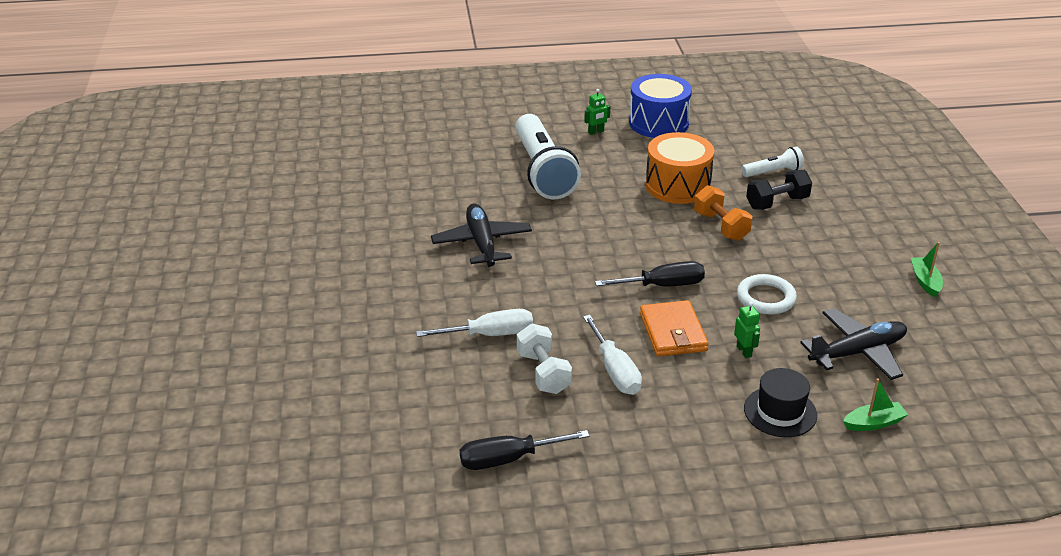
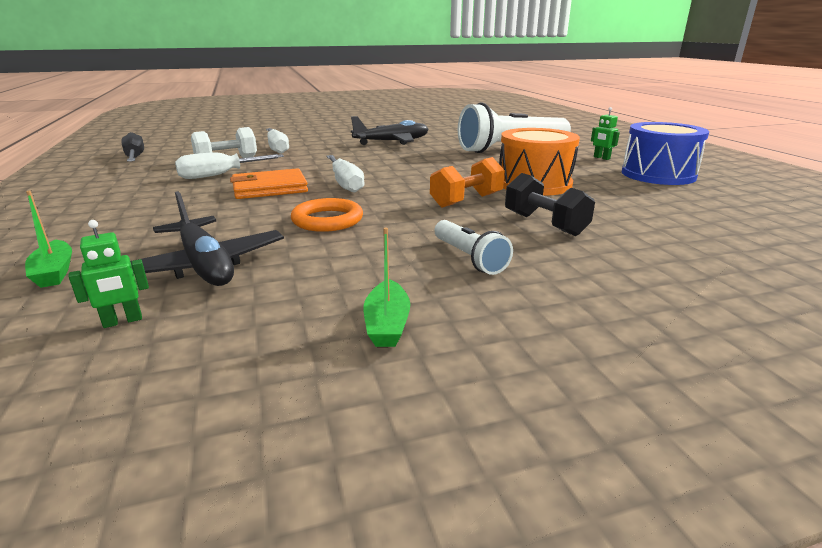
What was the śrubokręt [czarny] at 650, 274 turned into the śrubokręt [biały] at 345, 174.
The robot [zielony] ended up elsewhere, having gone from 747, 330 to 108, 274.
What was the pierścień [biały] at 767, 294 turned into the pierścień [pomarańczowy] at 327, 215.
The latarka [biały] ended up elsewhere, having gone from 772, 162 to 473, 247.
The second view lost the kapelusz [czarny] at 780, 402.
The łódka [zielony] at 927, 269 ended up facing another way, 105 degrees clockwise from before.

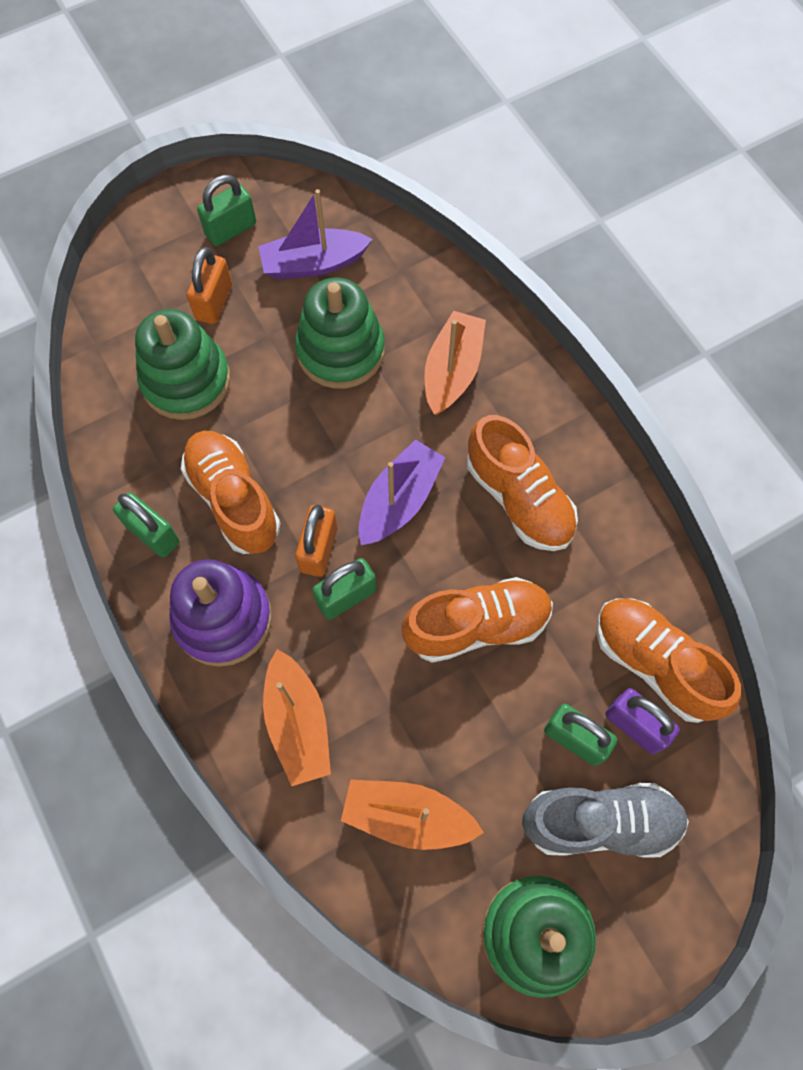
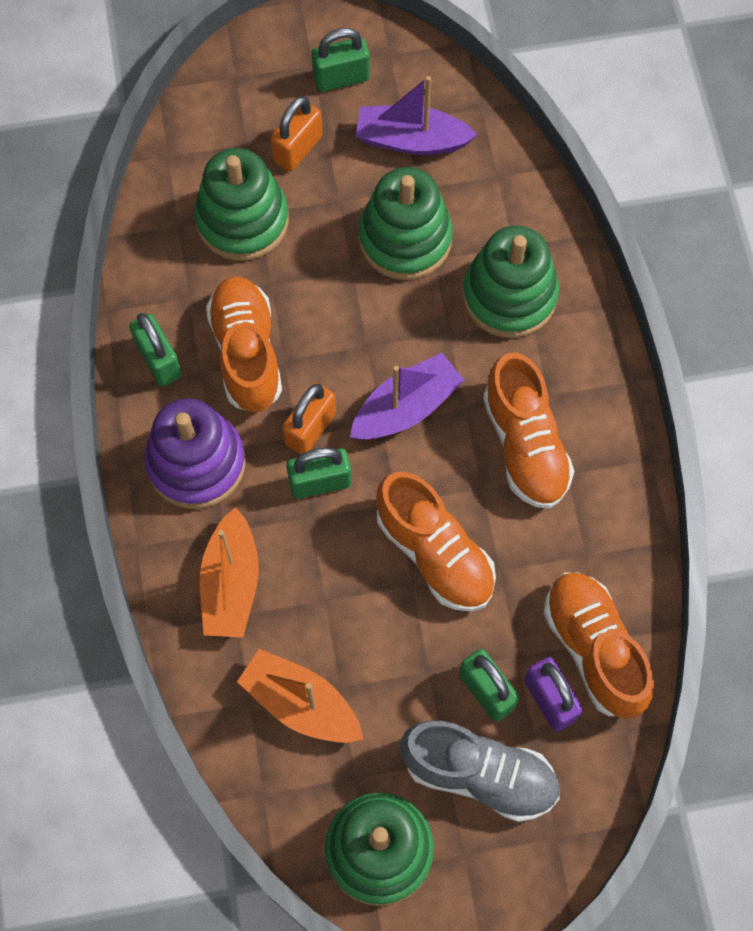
The but [pomarańczowy] at 477, 620 ended up facing another way, 45 degrees clockwise from before.
Where the łódka [pomarańczowy] stood at 455, 363, the zabawka nakładanka [zielony] came to stand at 511, 282.

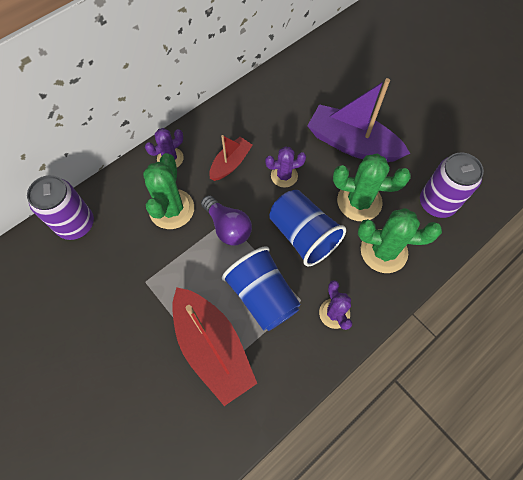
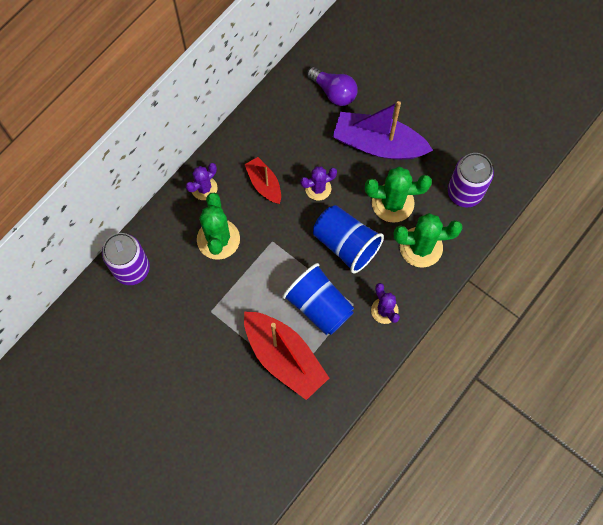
The żarówka [fioletowy] ended up elsewhere, having gone from 226, 220 to 332, 86.
The łódka [czerwony] at 230, 158 ended up facing another way, 60 degrees counterclockwise from before.

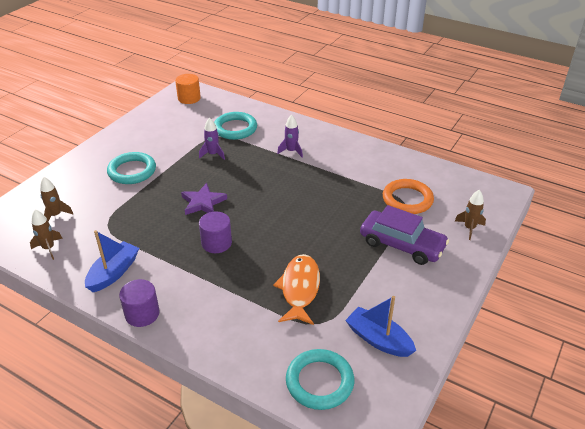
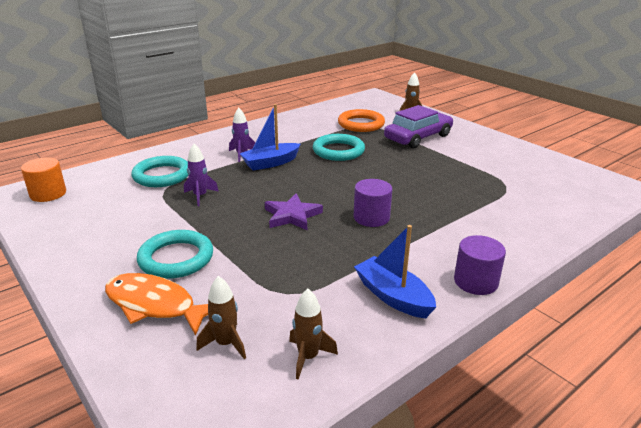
The ryba [pomarańczowy] ended up elsewhere, having gone from 296, 289 to 156, 304.
The pierścień [turkusowy] ended up elsewhere, having gone from 320, 379 to 339, 147.
The łódka [niebieski] ended up elsewhere, having gone from 380, 326 to 270, 137.

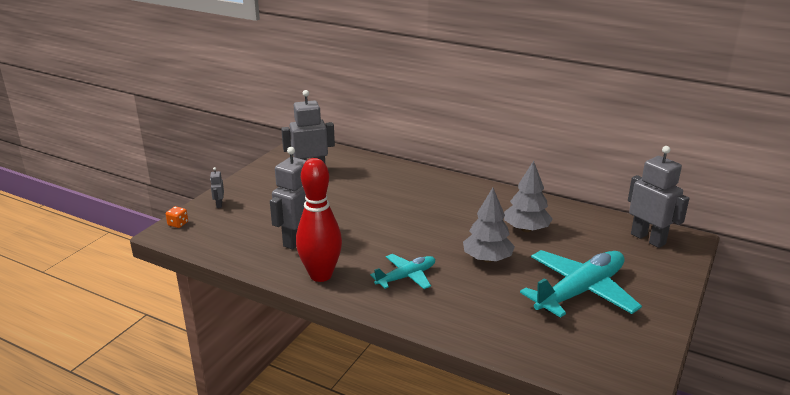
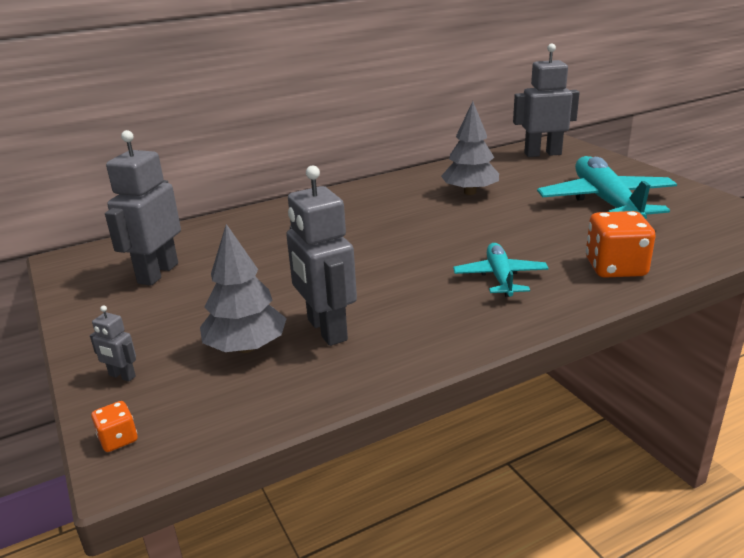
The second view lost the kręgiel [czerwony] at 319, 220.
The drzewko [szary] ended up elsewhere, having gone from 489, 225 to 243, 288.
The second view gained the kostka do gry [pomarańczowy] at 621, 244.

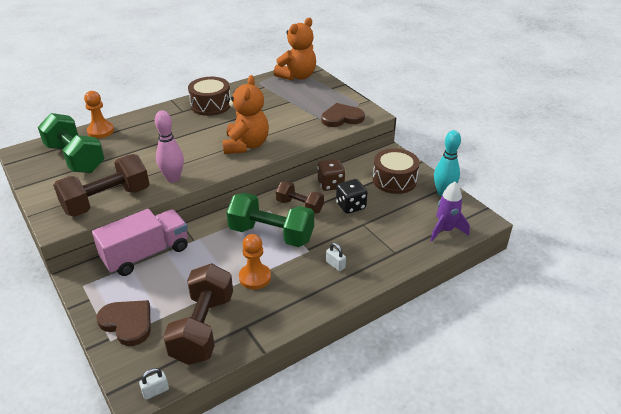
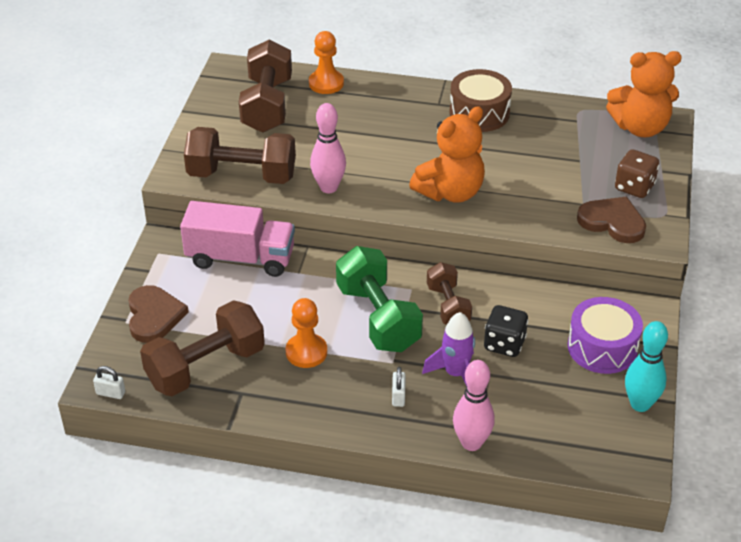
What was the hantel [zielony] at 71, 143 turned into the hantel [brązowy] at 265, 86.
The kostka do gry [brązowy] ended up elsewhere, having gone from 331, 175 to 637, 173.
What was the bęben [brązowy] at 396, 171 turned into the bęben [fioletowy] at 605, 335.
The rakieta [fioletowy] ended up elsewhere, having gone from 450, 212 to 448, 349.
The second view gained the kręgiel [różowy] at 474, 405.

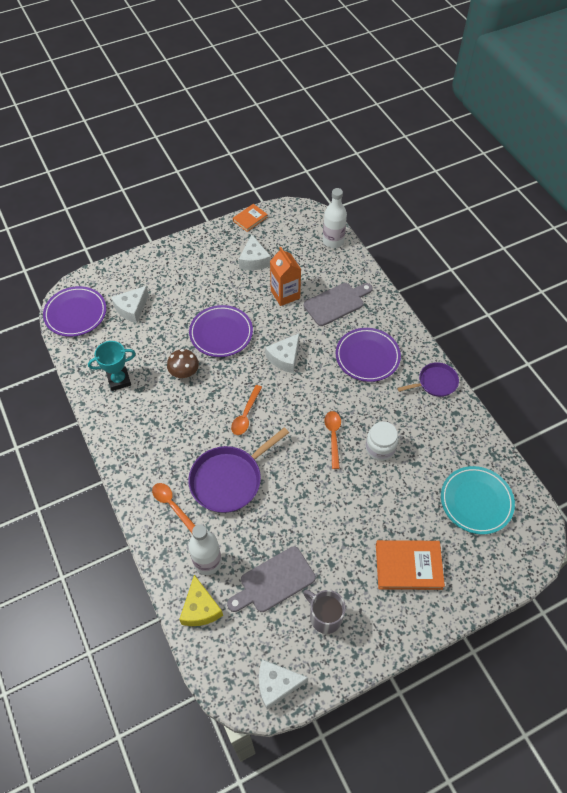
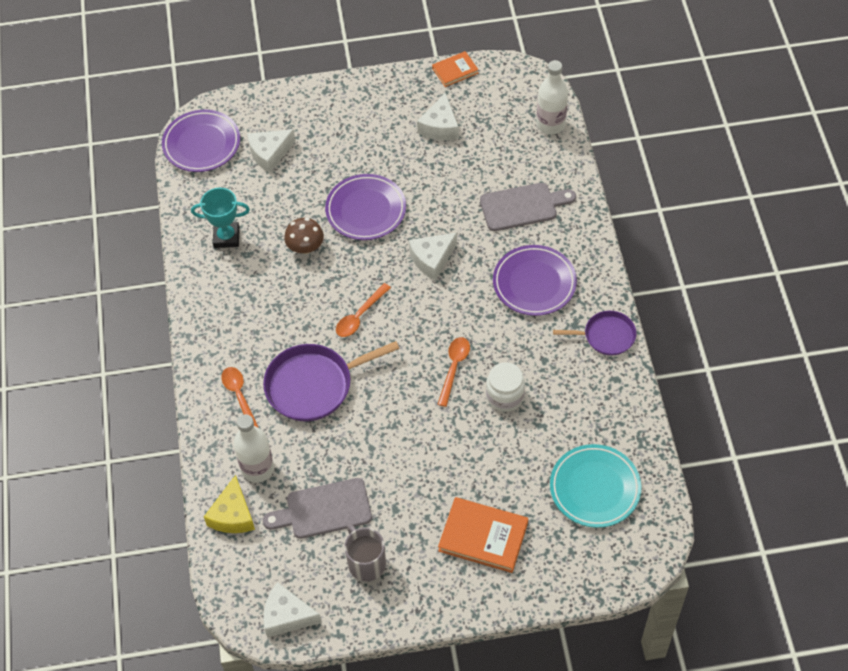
The second view lost the karton mleka [pomarańczowy] at 285, 276.

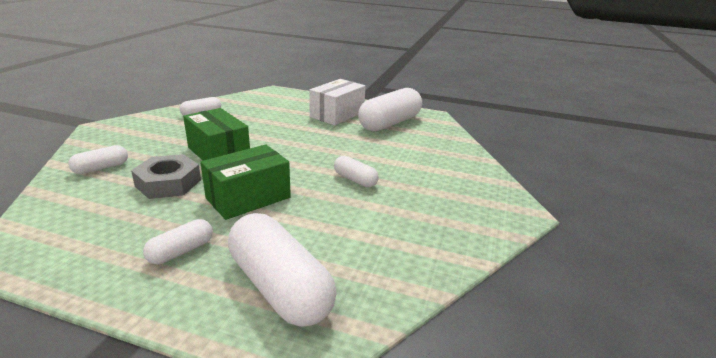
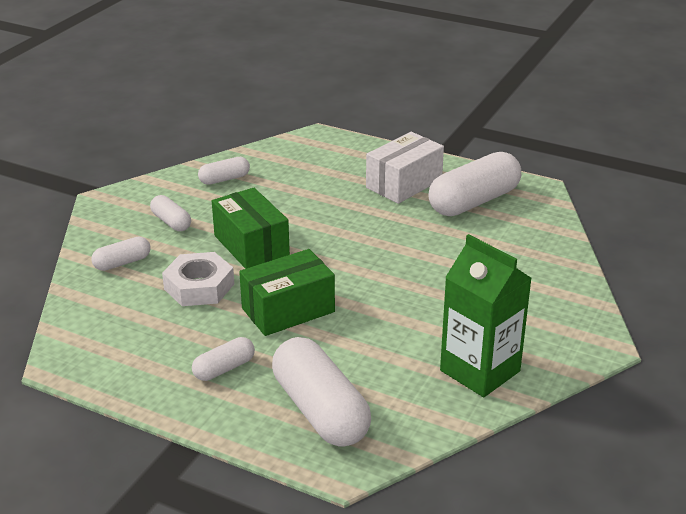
What was the nakrętka [szary] at 166, 176 turned into the nakrętka [biały] at 198, 279.
The kapsułka [biały] ended up elsewhere, having gone from 356, 171 to 170, 213.
The second view gained the karton mleka [zielony] at 486, 315.

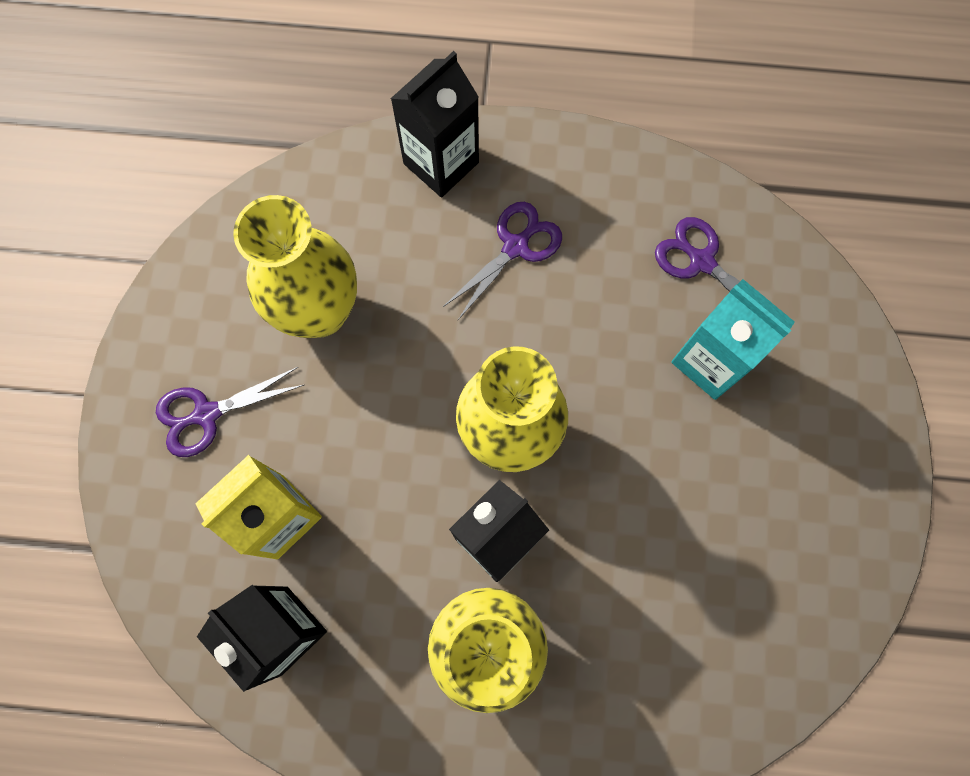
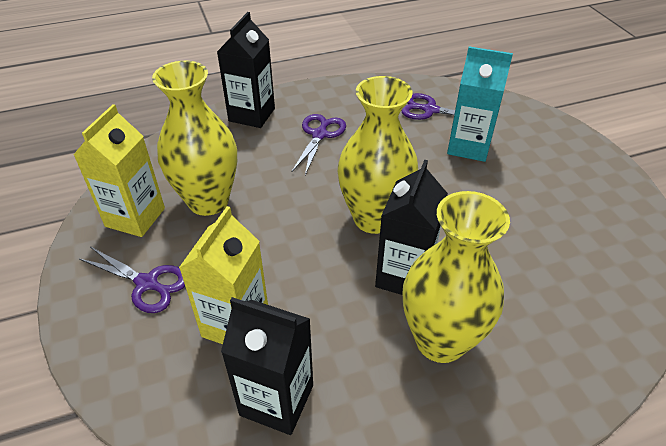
The nożyczki [fioletowy] at 230, 412 ended up facing another way, 105 degrees counterclockwise from before.
The second view gained the karton mleka [żółty] at 119, 170.

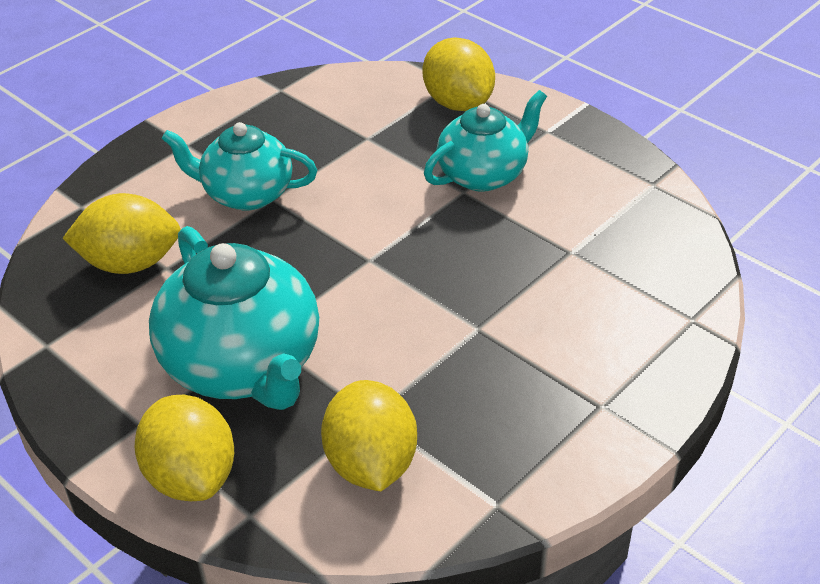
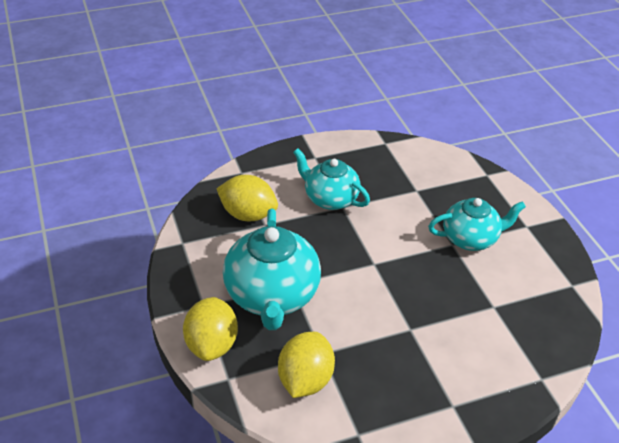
The second view lost the cytryna [żółty] at 458, 74.

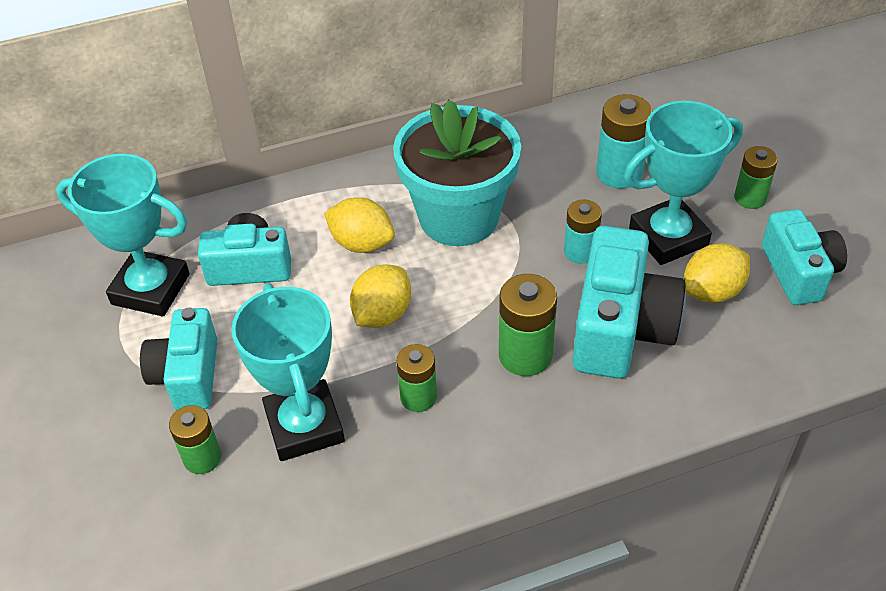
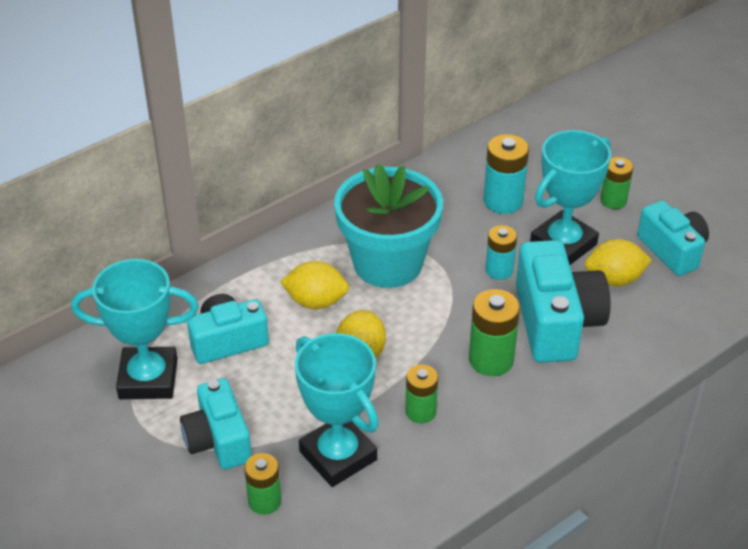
The cytryna [żółty] at 717, 273 ended up facing another way, 45 degrees clockwise from before.

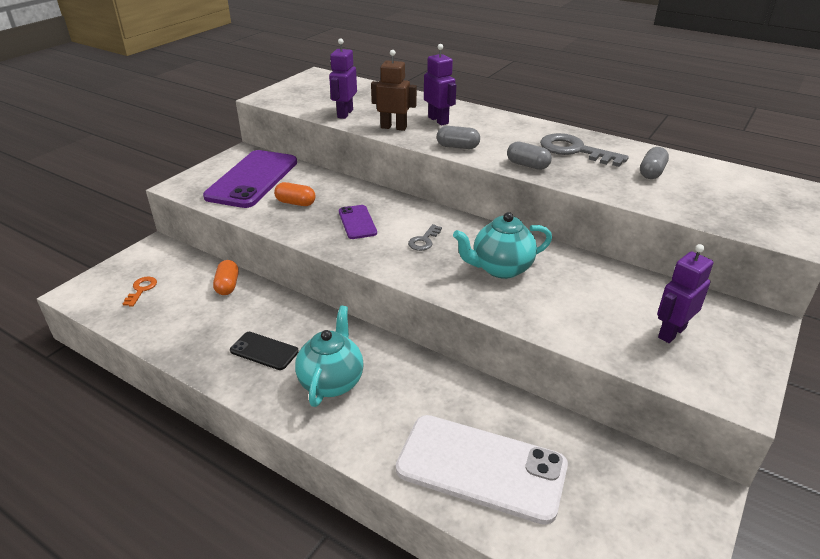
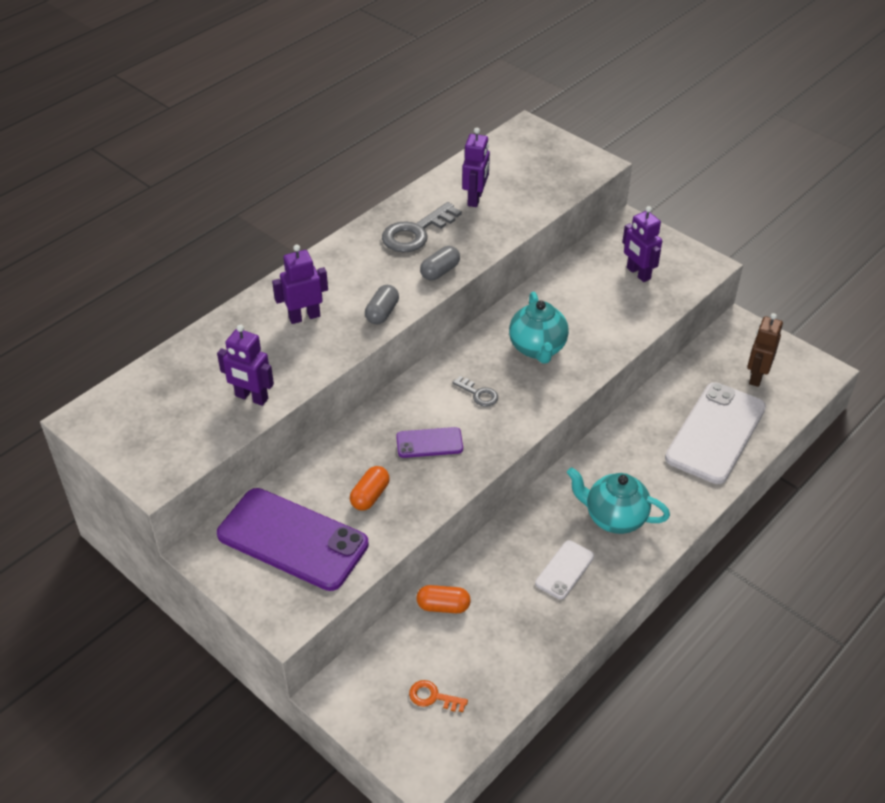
What was the telefon [czarny] at 264, 351 turned into the telefon [biały] at 564, 570.
The robot [brązowy] ended up elsewhere, having gone from 394, 90 to 765, 350.
Where the kapsułka [szary] stood at 654, 163, the robot [fioletowy] came to stand at 476, 167.

